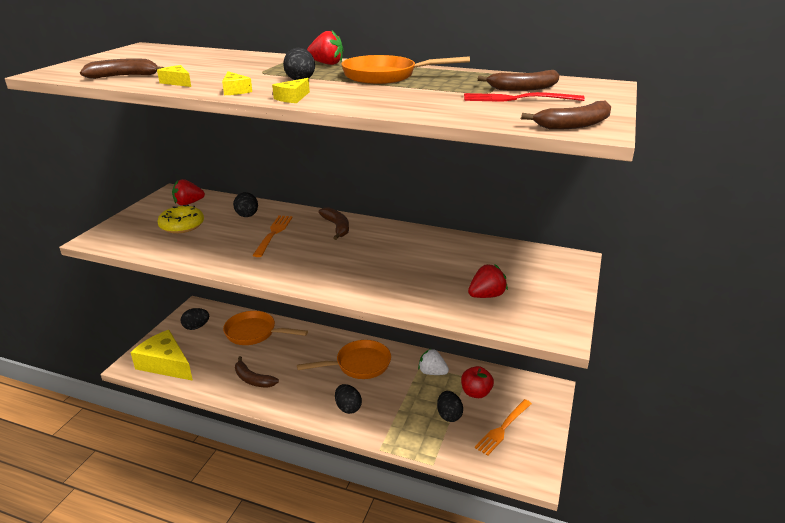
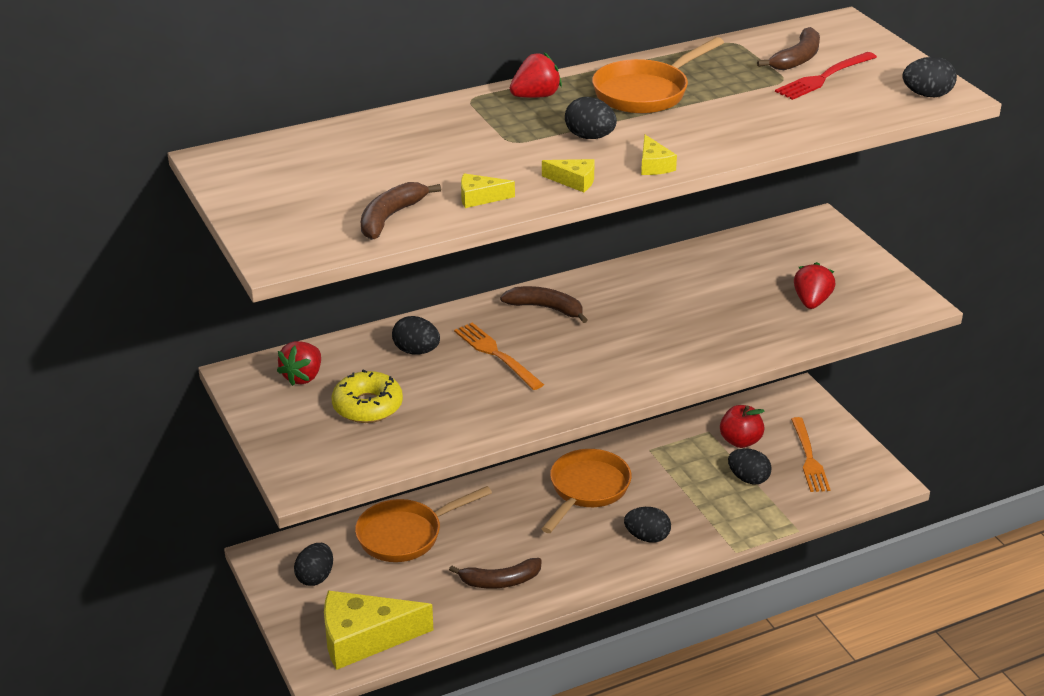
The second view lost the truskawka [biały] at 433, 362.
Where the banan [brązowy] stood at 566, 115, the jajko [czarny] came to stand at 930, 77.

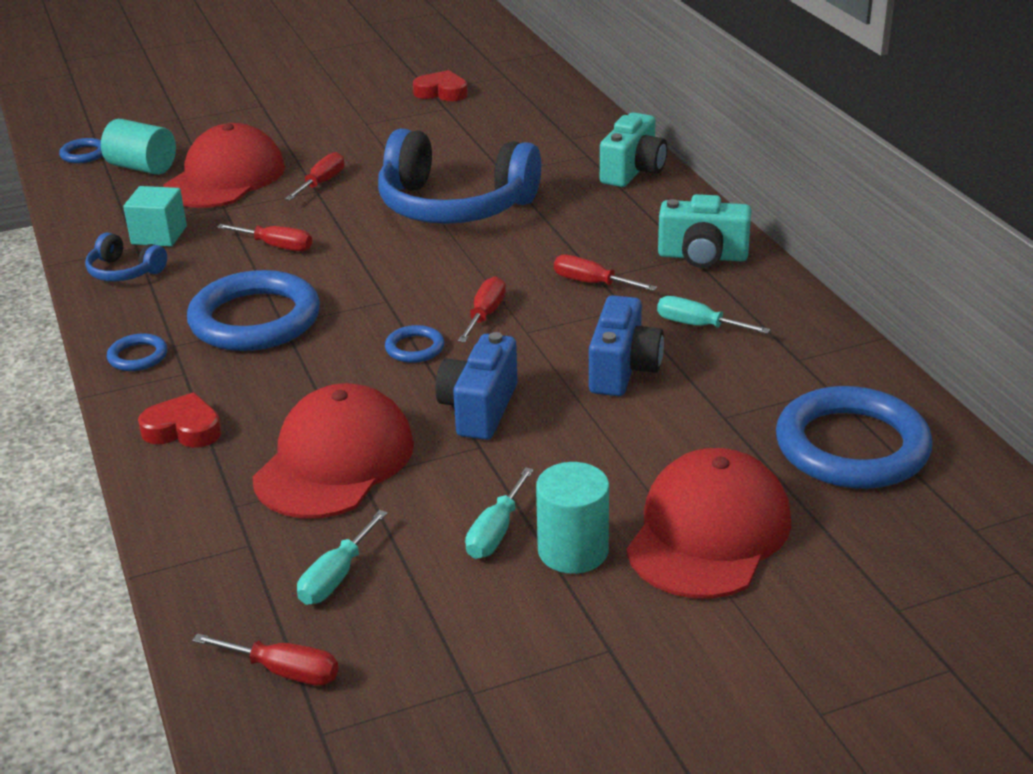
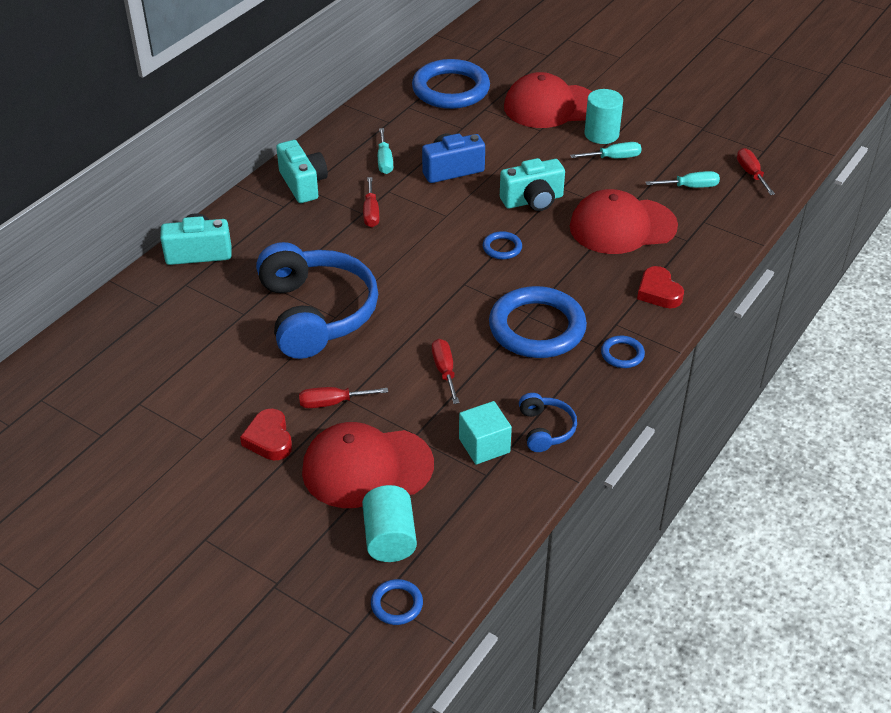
The serce [czerwony] ended up elsewhere, having gone from 440, 85 to 266, 434.
What was the aparat fotograficzny [niebieski] at 476, 386 turned into the aparat fotograficzny [turkusowy] at 532, 184.
The second view lost the śrubokręt [czerwony] at 482, 309.

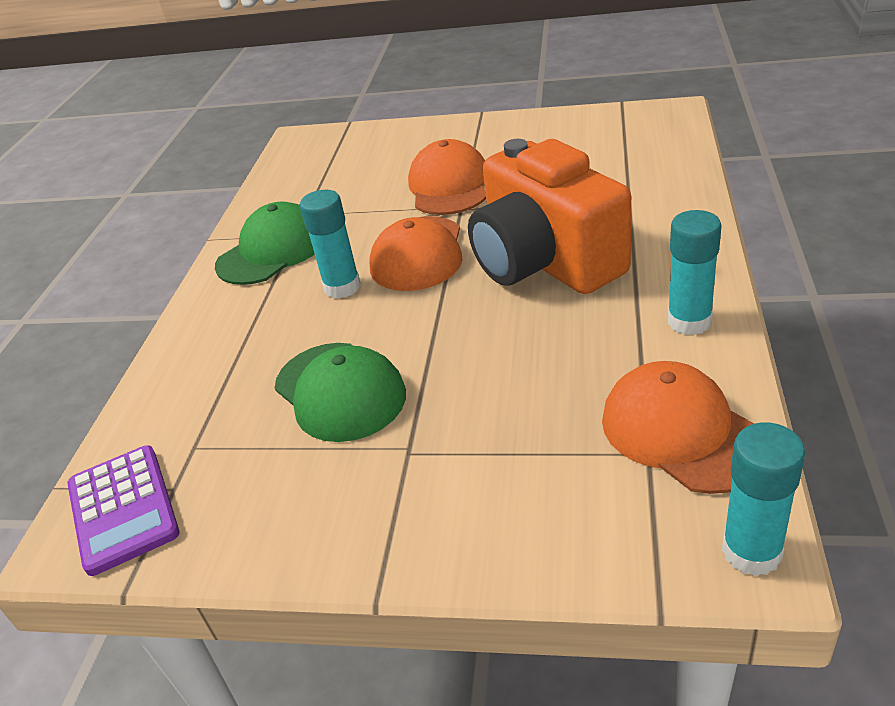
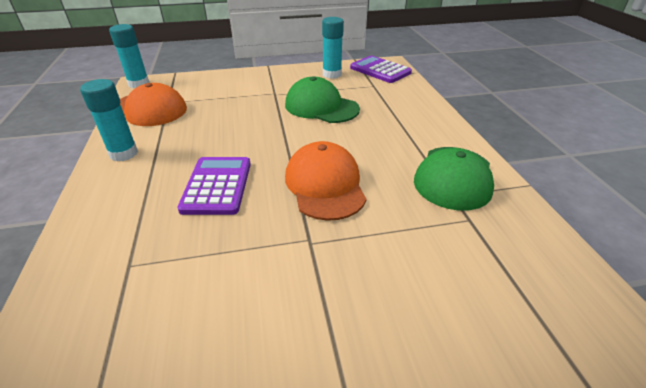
The klej w sztyfcie [turkusowy] ended up elsewhere, having gone from 330, 244 to 333, 48.
The second view lost the czapka [pomarańczowy] at 447, 177.
Where the aparat fotograficzny [pomarańczowy] stood at 549, 216, the kalkulator [fioletowy] came to stand at 214, 186.

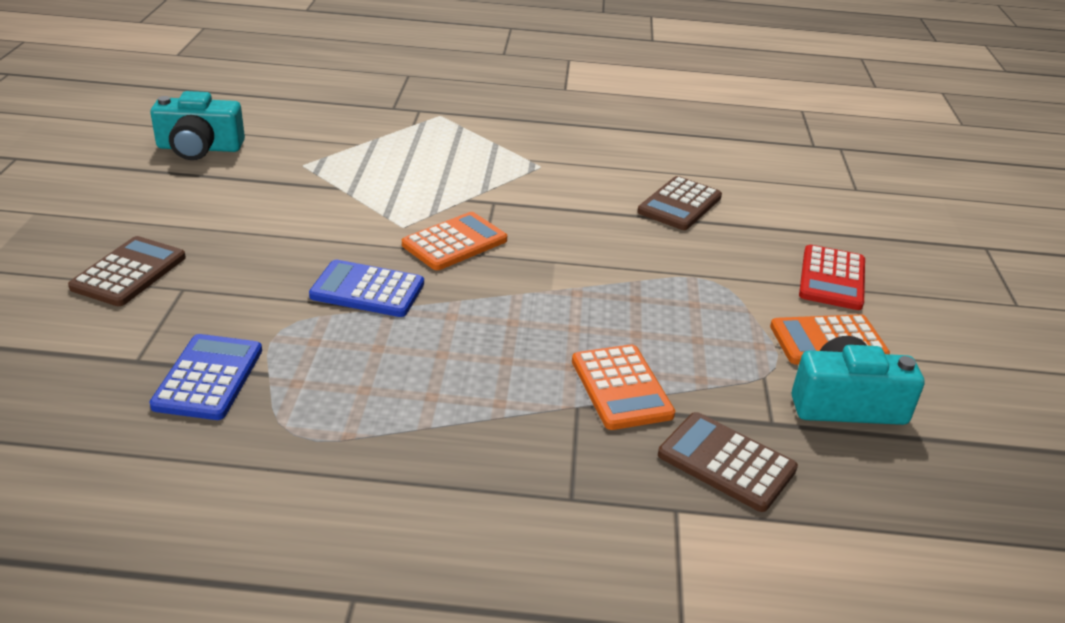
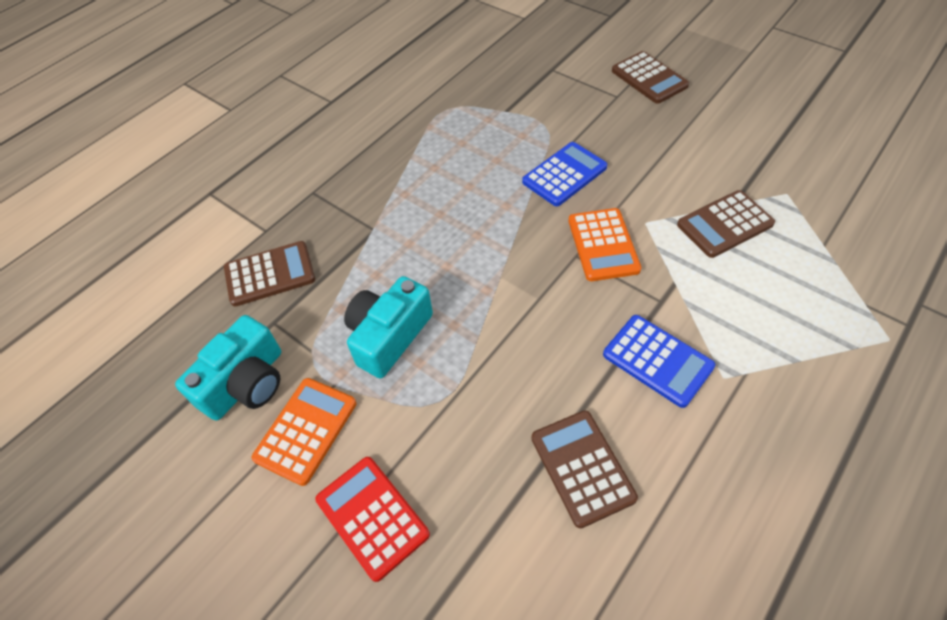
The kalkulator [niebieski] ended up elsewhere, having gone from 205, 377 to 659, 361.
The aparat fotograficzny [turkusowy] ended up elsewhere, having gone from 197, 125 to 388, 327.
The second view lost the kalkulator [pomarańczowy] at 623, 387.
The second view gained the kalkulator [brązowy] at 726, 224.

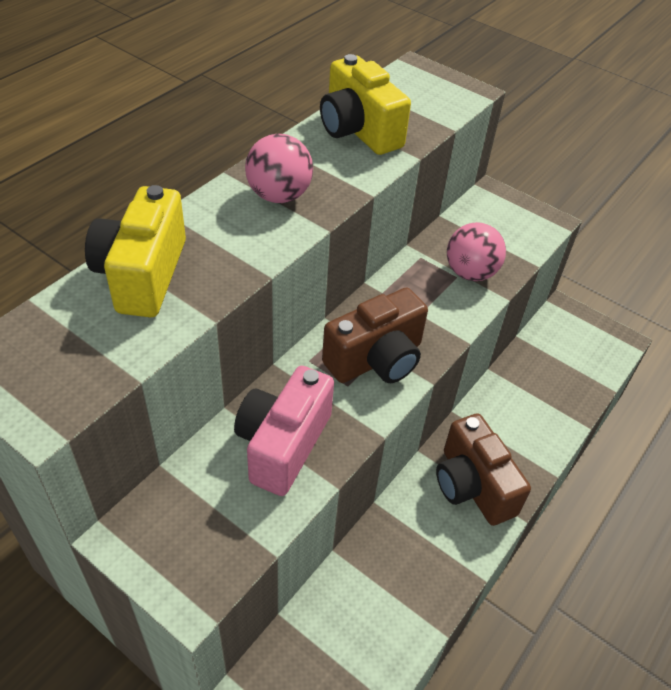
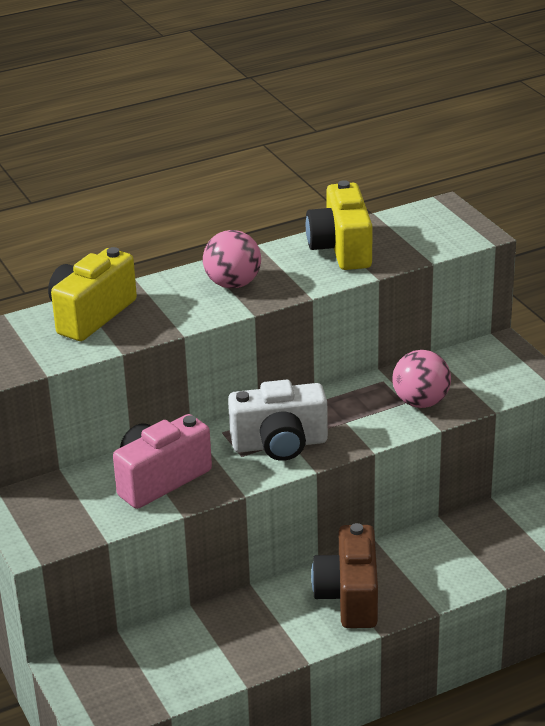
What was the aparat fotograficzny [brązowy] at 375, 335 turned into the aparat fotograficzny [biały] at 278, 420.

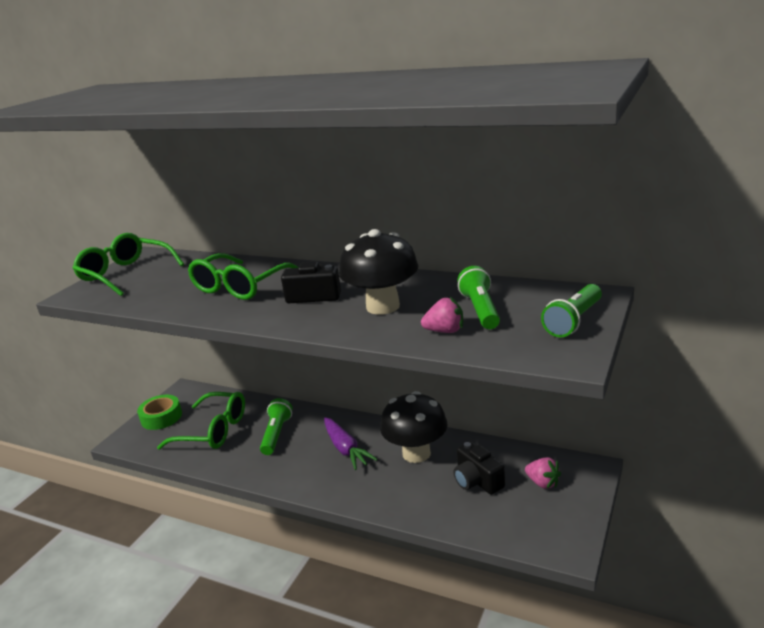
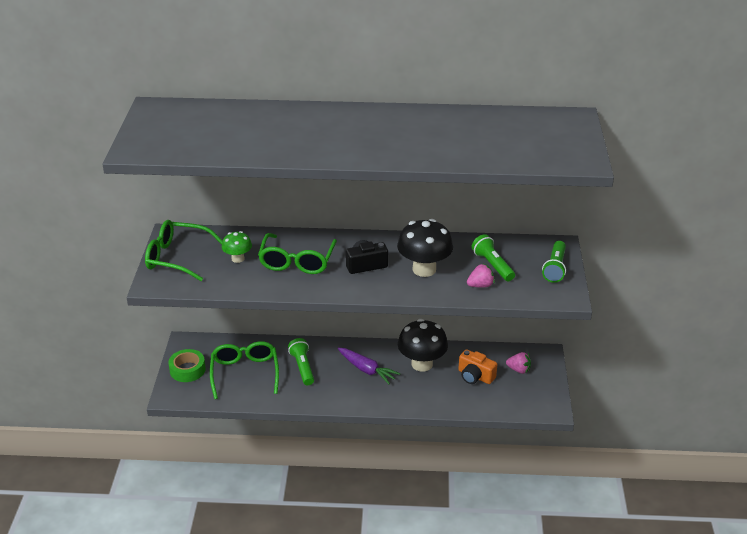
The okulary [zielony] at 201, 421 ended up facing another way, 90 degrees counterclockwise from before.
What was the aparat fotograficzny [czarny] at 479, 468 turned into the aparat fotograficzny [pomarańczowy] at 477, 366.
The second view gained the grzyb [zielony] at 237, 247.

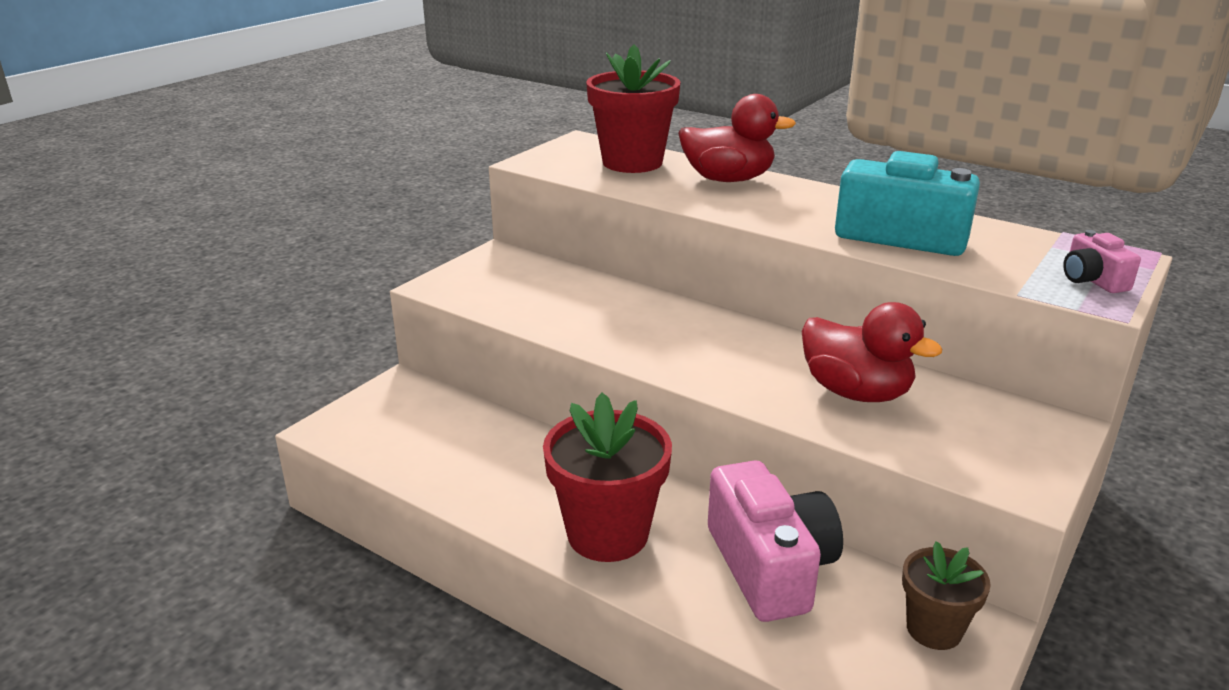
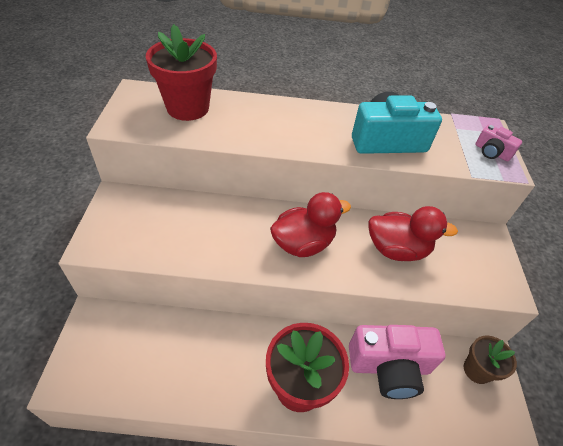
The kaczka [czerwony] ended up elsewhere, having gone from 737, 138 to 310, 224.
The aparat fotograficzny [różowy] at 775, 541 ended up facing another way, 135 degrees clockwise from before.

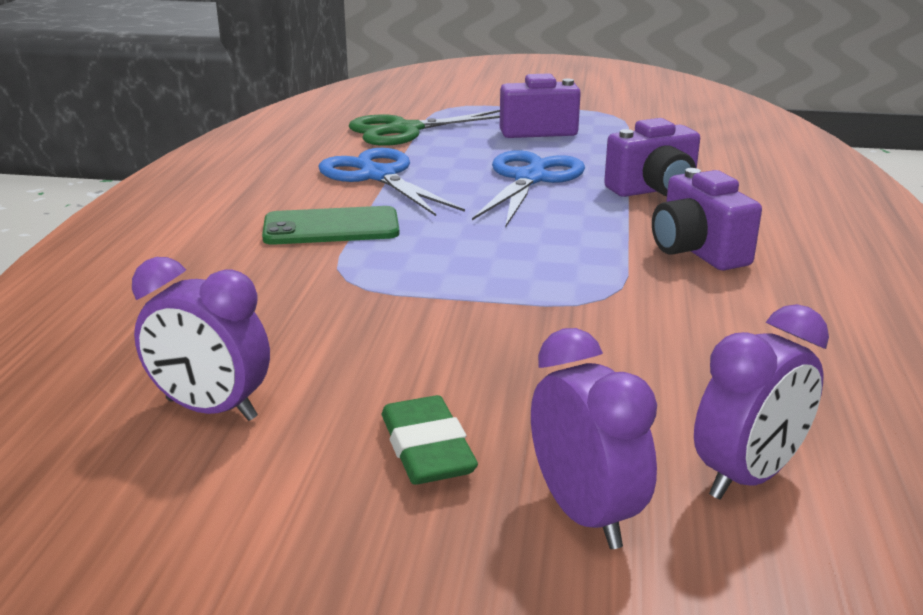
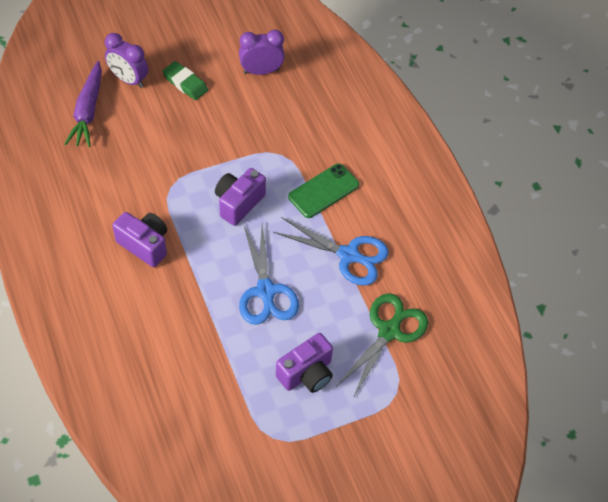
The aparat fotograficzny [fioletowy] ended up elsewhere, having gone from 652, 157 to 240, 197.
Where the budzik [fioletowy] stood at 761, 402, the marchewka [fioletowy] came to stand at 83, 104.

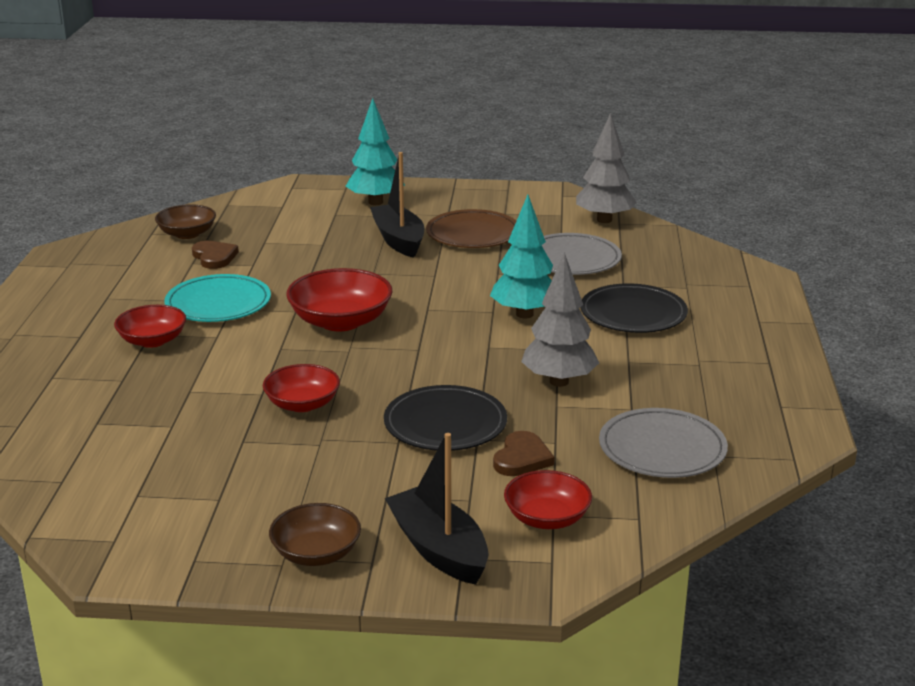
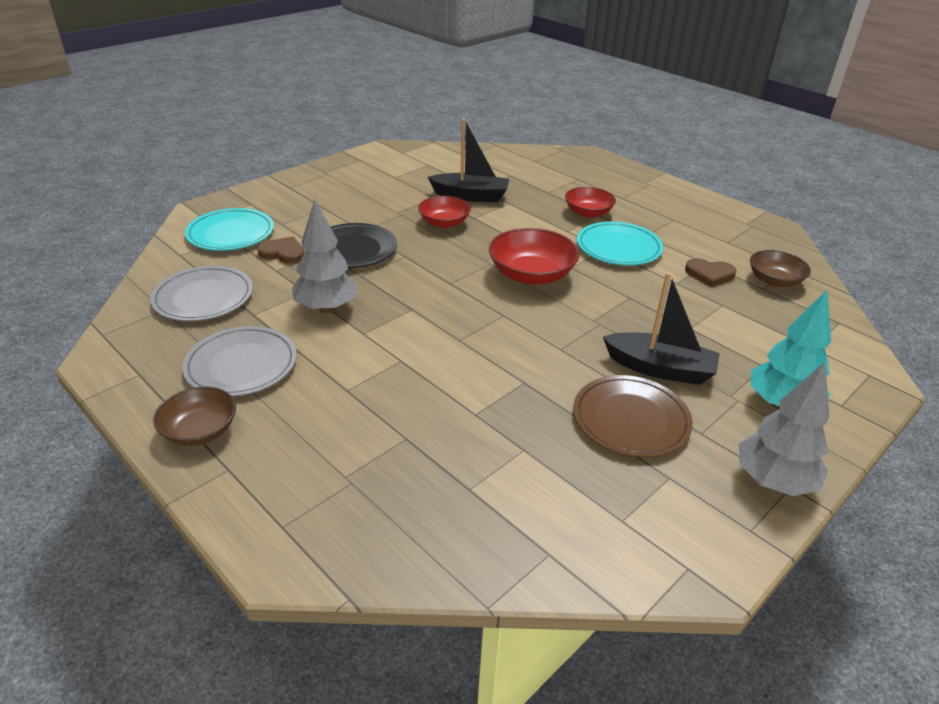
The miska [brązowy] ended up elsewhere, having gone from 315, 534 to 194, 416.
The łódka [czarny] ended up elsewhere, having gone from 437, 509 to 468, 160.
The second view lost the drzewko [turkusowy] at 521, 256.
The serce [brązowy] at 524, 453 ended up facing another way, 135 degrees clockwise from before.
Where the miska [czerwony] stood at 548, 499, the talerz [turkusowy] came to stand at 229, 229.
The talerz [szary] ended up elsewhere, having gone from 582, 254 to 239, 361.
The drzewko [szary] ended up elsewhere, having gone from 606, 168 to 784, 429.
The second view lost the talerz [czarny] at 634, 308.

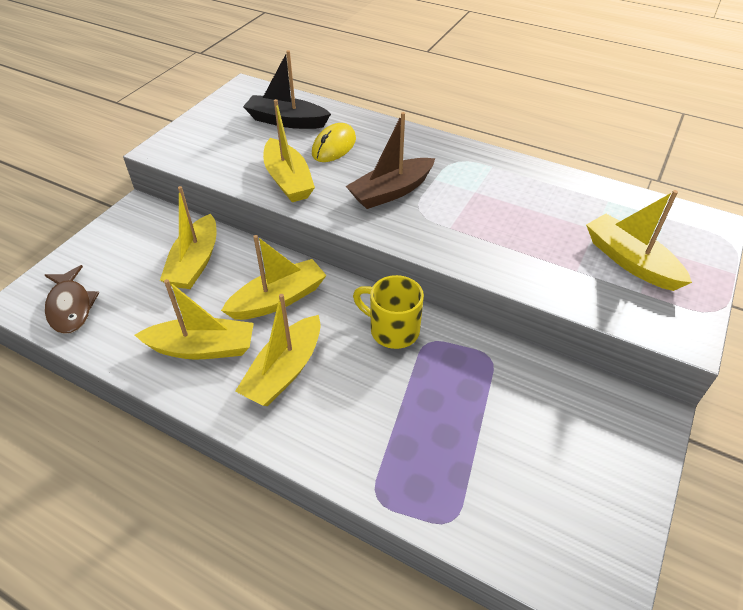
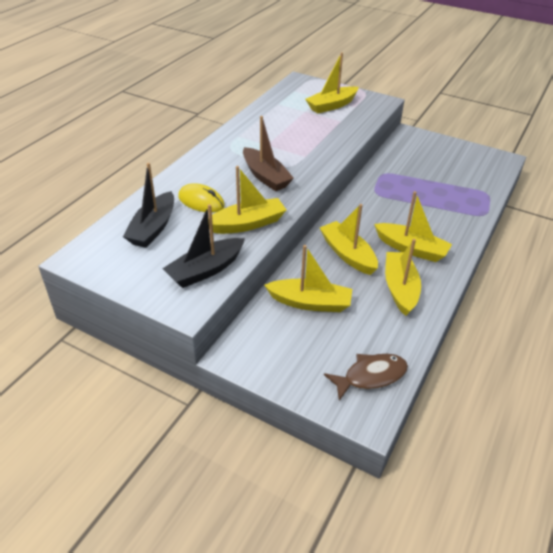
The second view lost the kubek [żółty] at 388, 312.
The second view gained the łódka [czarny] at 203, 246.

